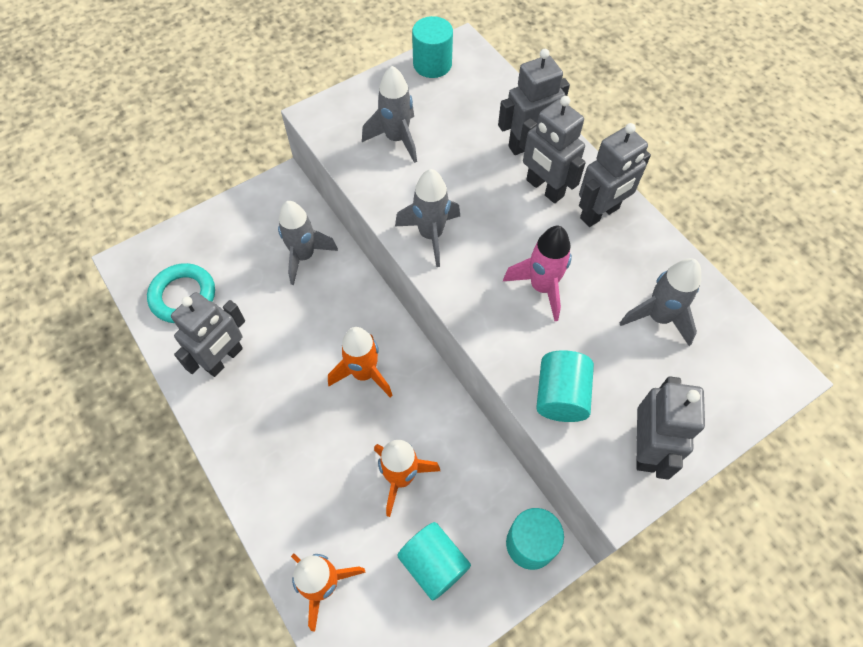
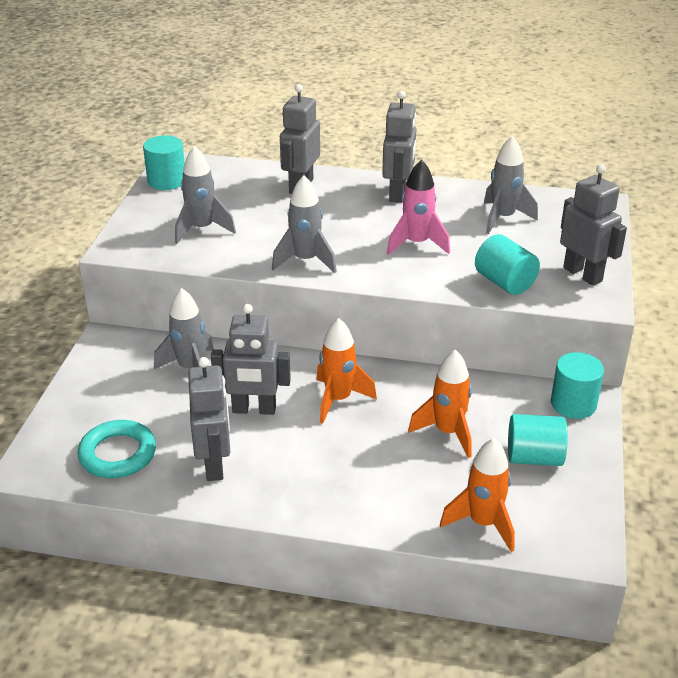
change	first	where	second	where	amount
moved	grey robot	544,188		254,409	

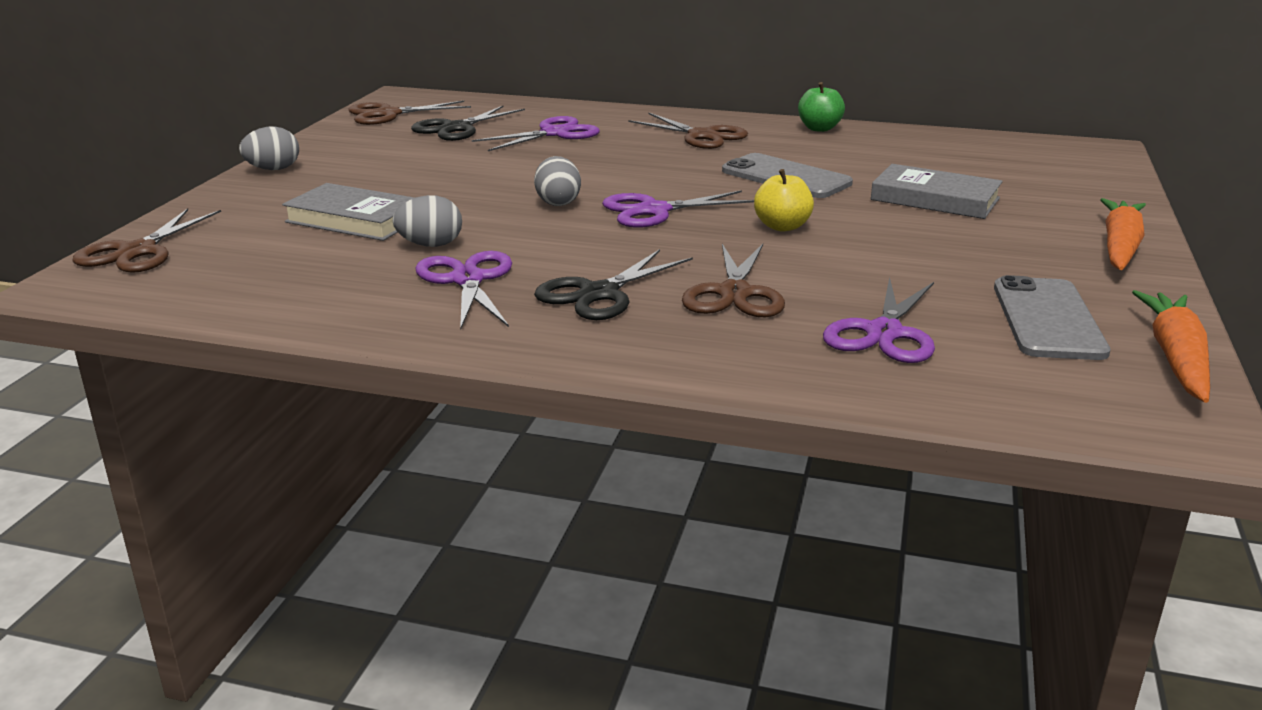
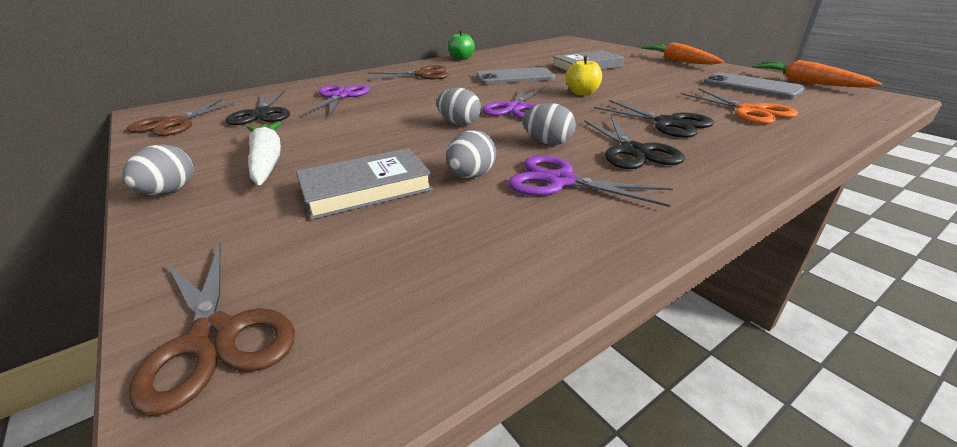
change	first	where	second	where	amount
added			white carrot	267,161	
added			grey egg	547,143	
recoloured	brown scissors	734,293	black scissors	668,123	
recoloured	purple scissors	884,333	orange scissors	750,111	

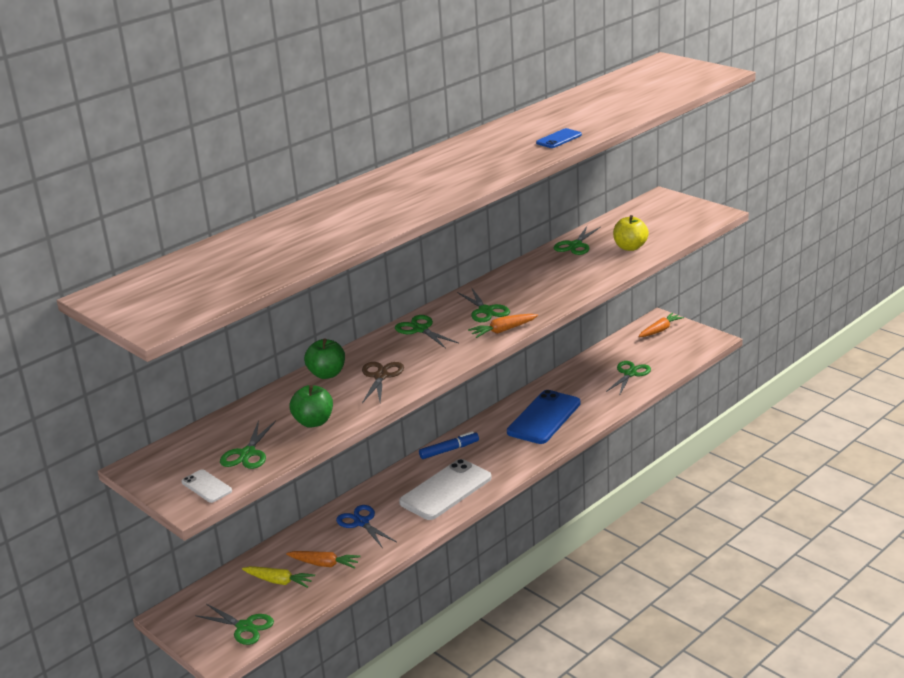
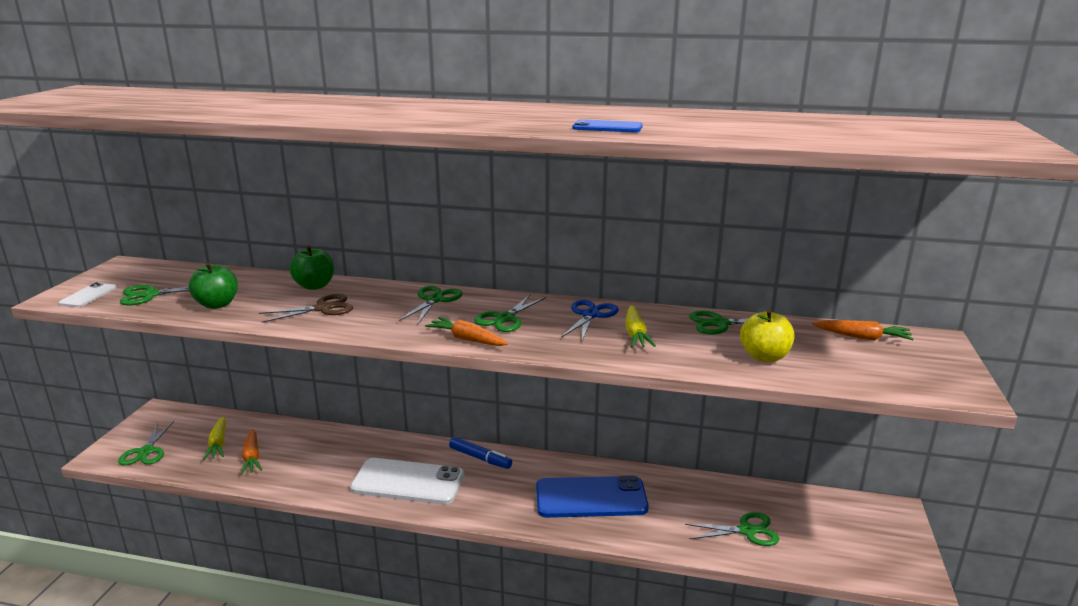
change	first	where	second	where	amount
moved	blue scissors	361,522		590,315	
added			yellow carrot	635,334	
moved	orange carrot	660,330		862,337	

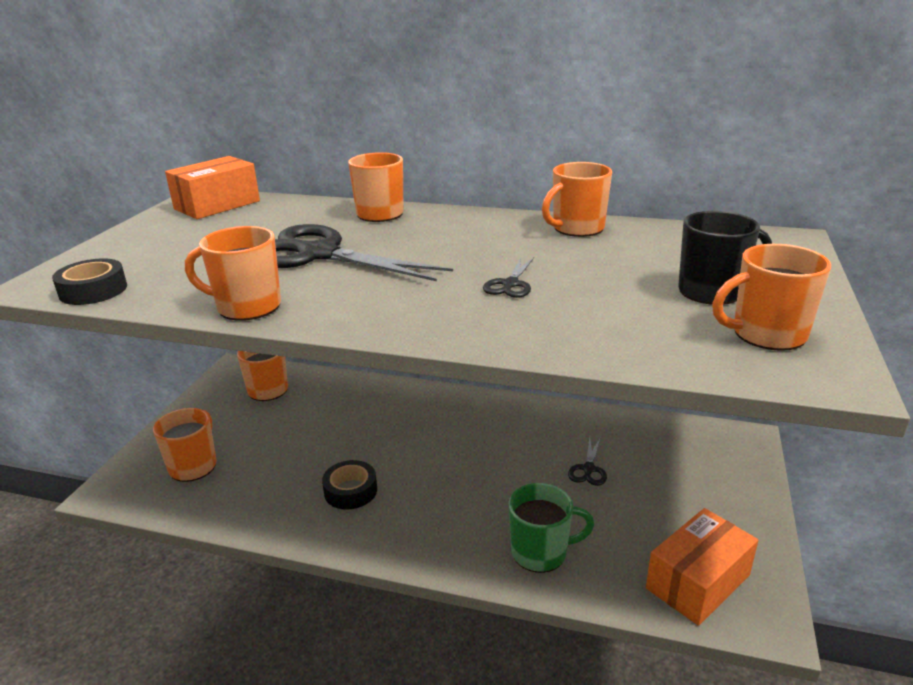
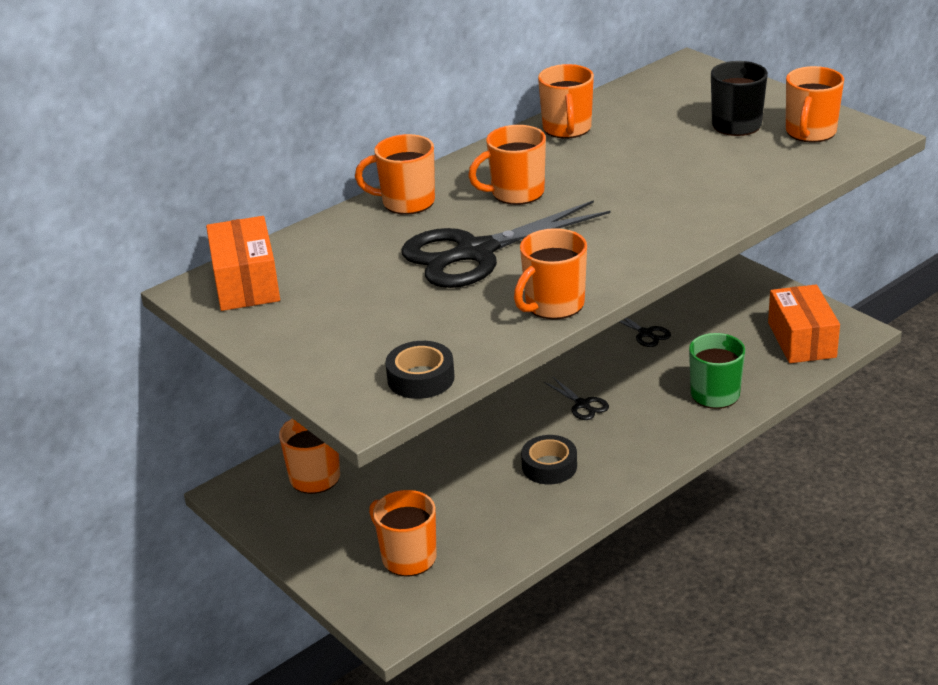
change	first	where	second	where	amount
added			orange mug	516,193	
moved	black scissors	510,284		582,404	

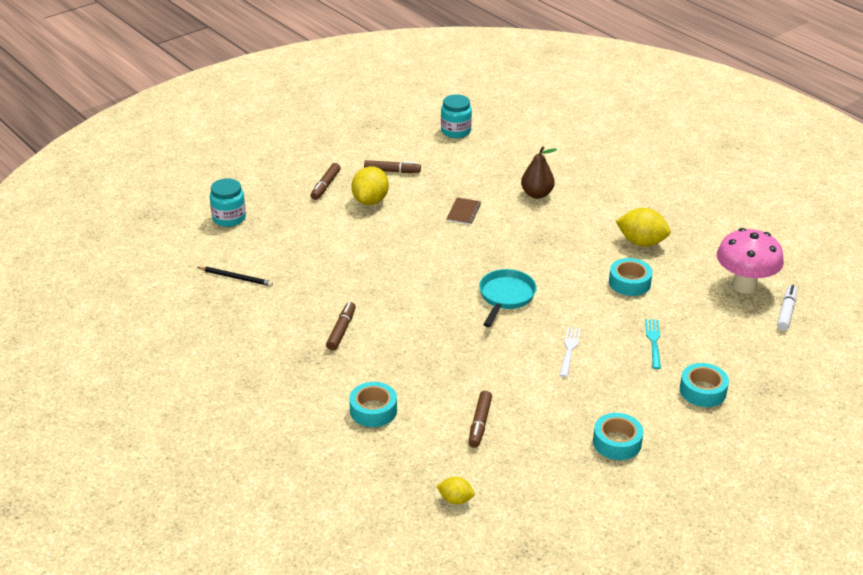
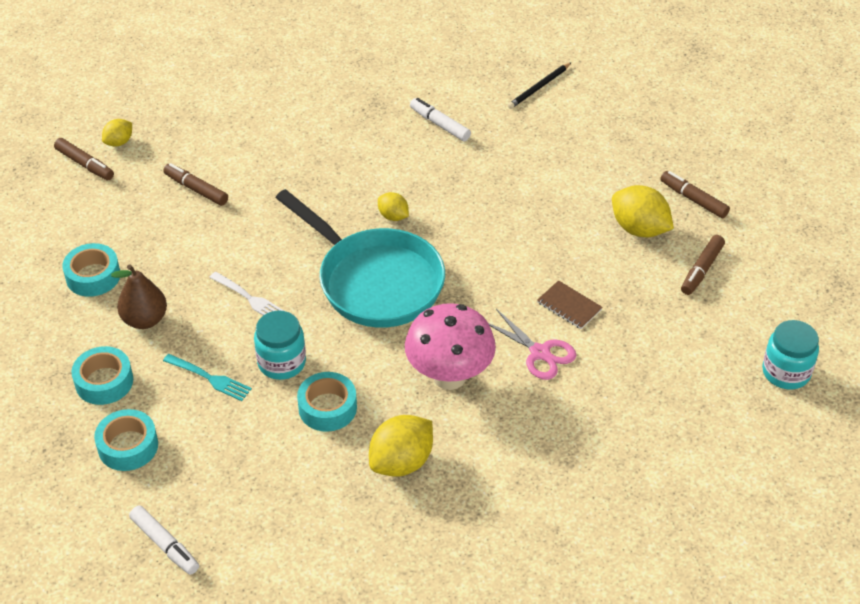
change	first	where	second	where	amount
moved	brown marker	341,330		85,164	
moved	turquoise tape	373,410		128,446	
moved	brown pear	537,194		145,320	
moved	turquoise jar	229,218		282,362	
resized	turquoise pan	505,297		375,281	x1.70
added			yellow lemon	393,216	
moved	pink mushroom	744,286		449,376	
added			white marker	439,124	
added			pink scissors	540,353	

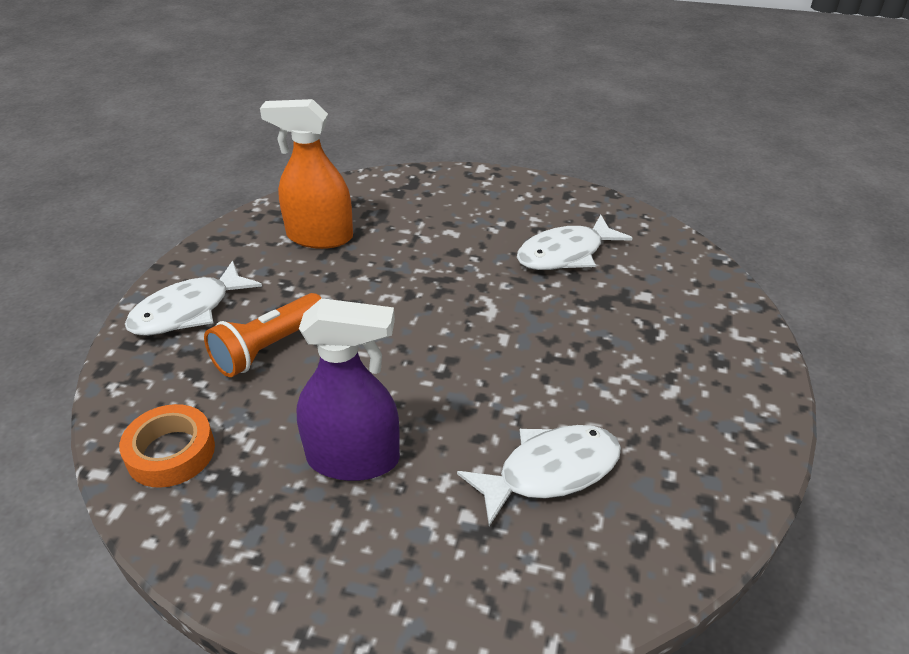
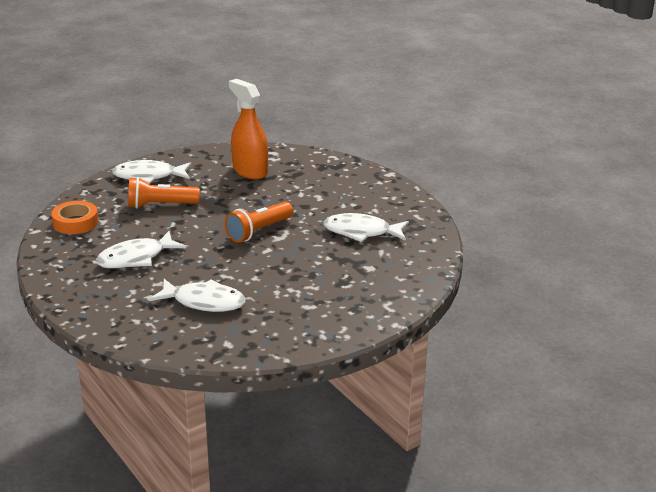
change	first	where	second	where	amount
replaced	purple spray bottle	353,459	white fish	136,258	
added			orange flashlight	258,231	

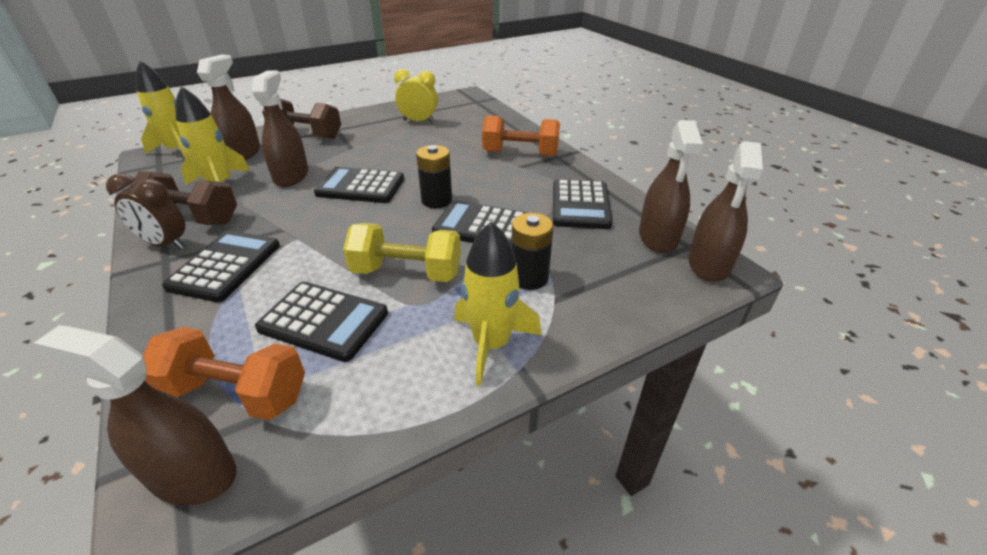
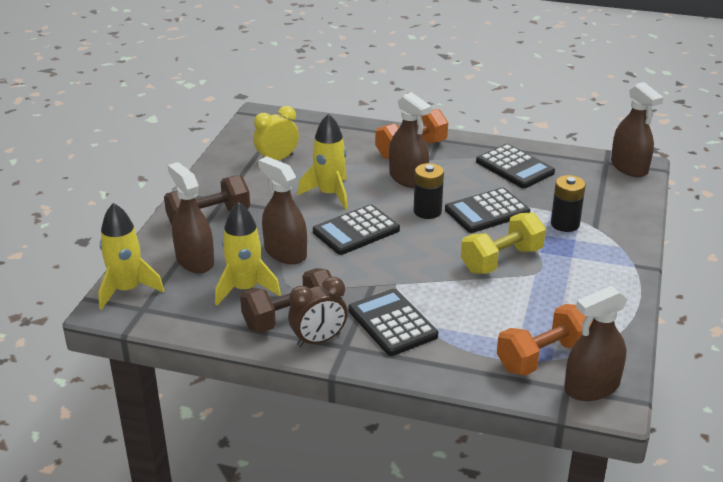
change	first	where	second	where	amount
moved	yellow rocket	491,344		329,194	
moved	brown spray bottle	658,237		408,178	
removed	black calculator	324,321			

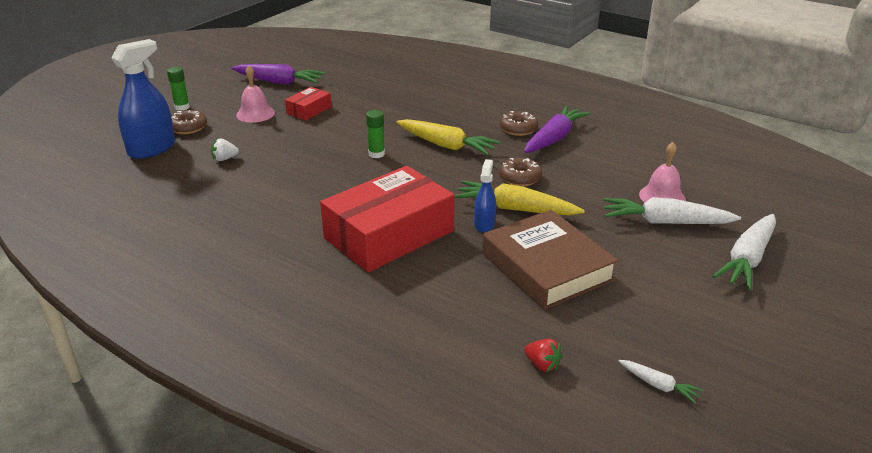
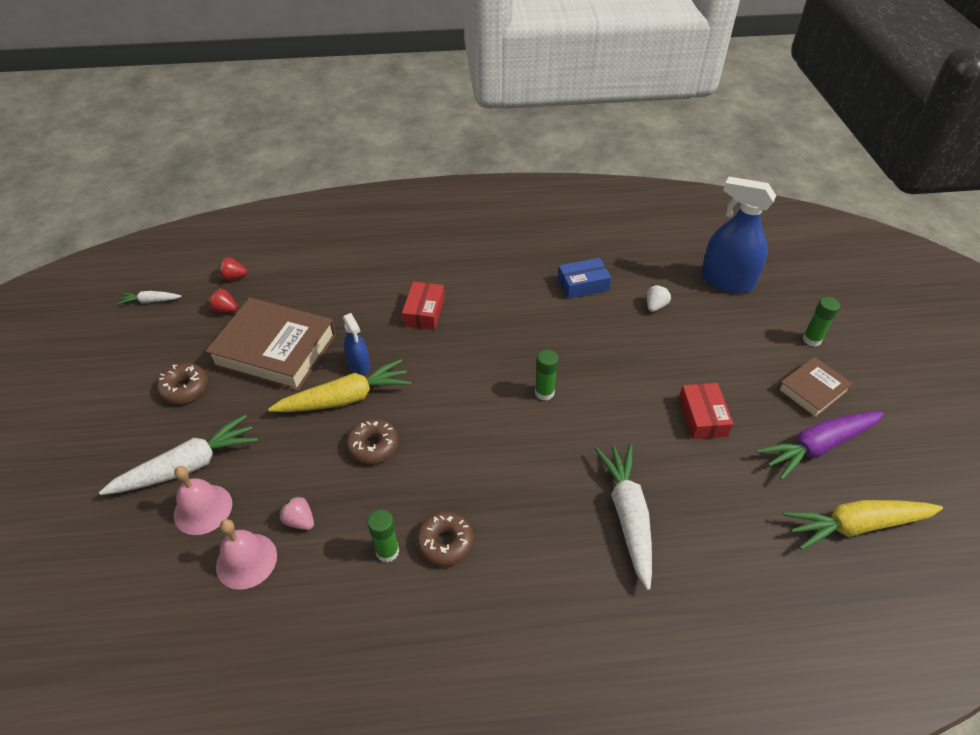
change	first	where	second	where	amount
moved	brown donut	188,127		185,388	
added			red strawberry	225,310	
moved	pink bell	255,114		246,560	
added			pink strawberry	300,521	
replaced	purple carrot	554,138	green glue stick	387,551	
resized	red box	389,234		424,312	x0.46
added			blue box	583,284	
moved	white carrot	747,259		627,515	
turned	blue spray bottle	152,149		726,281	120 degrees clockwise
added			brown book	812,390	
moved	yellow carrot	446,145		856,526	

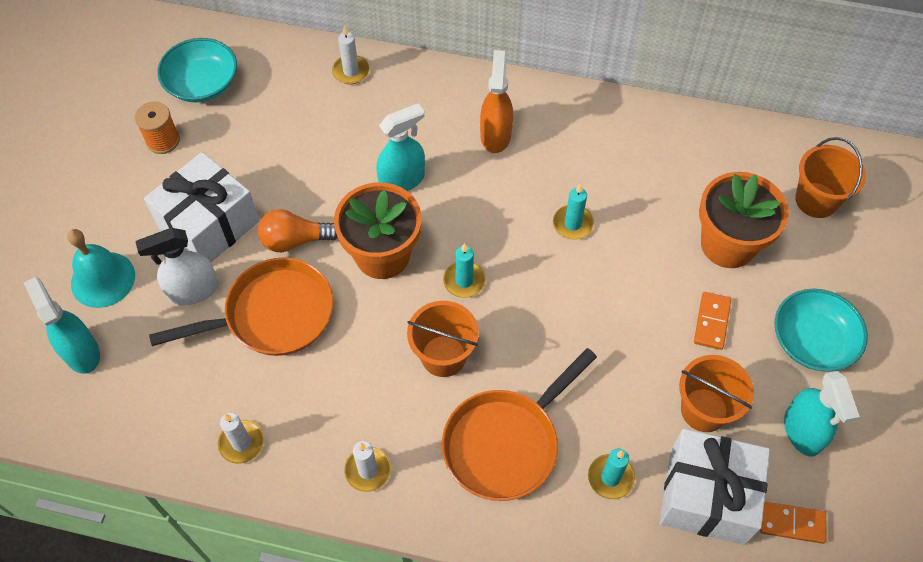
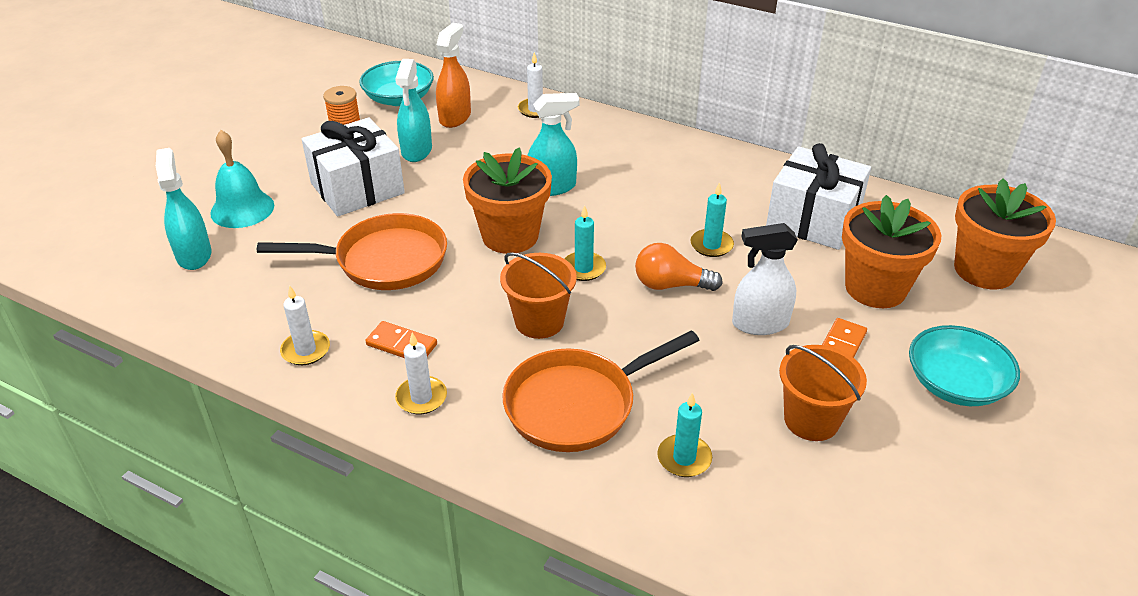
change	first	where	second	where	amount
moved	orange domino	791,523		401,345	
moved	turquoise spray bottle	803,431		416,151	
moved	orange spray bottle	495,135		455,117	
moved	orange light bulb	295,240		670,285	
moved	white spray bottle	193,290		760,323	
moved	white gift	707,496		813,220	
replaced	orange bucket	816,200	orange flower pot	984,270	

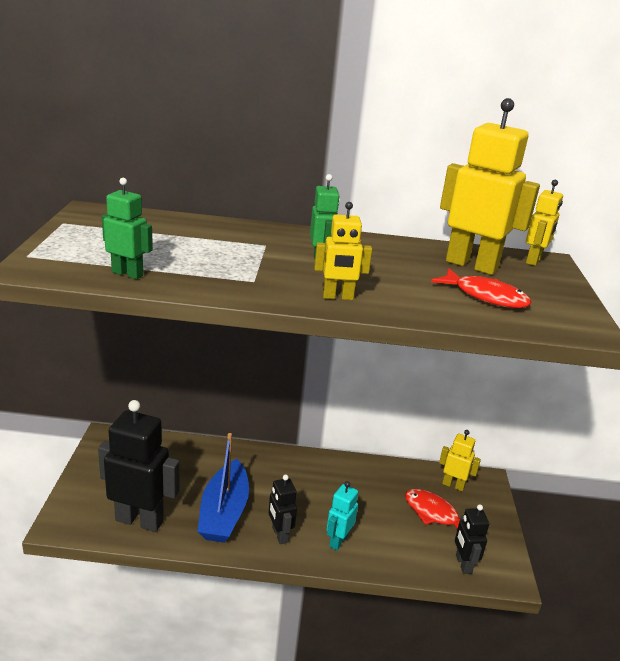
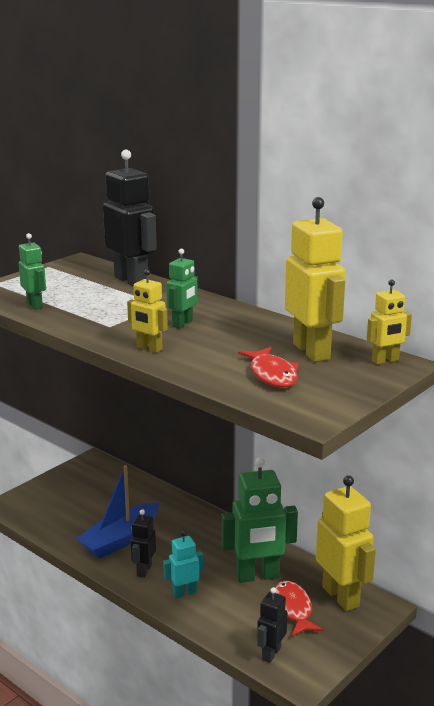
change	first	where	second	where	amount
moved	black robot	140,520		131,280	
added			green robot	257,576	
resized	yellow robot	453,485		341,596	x1.87

